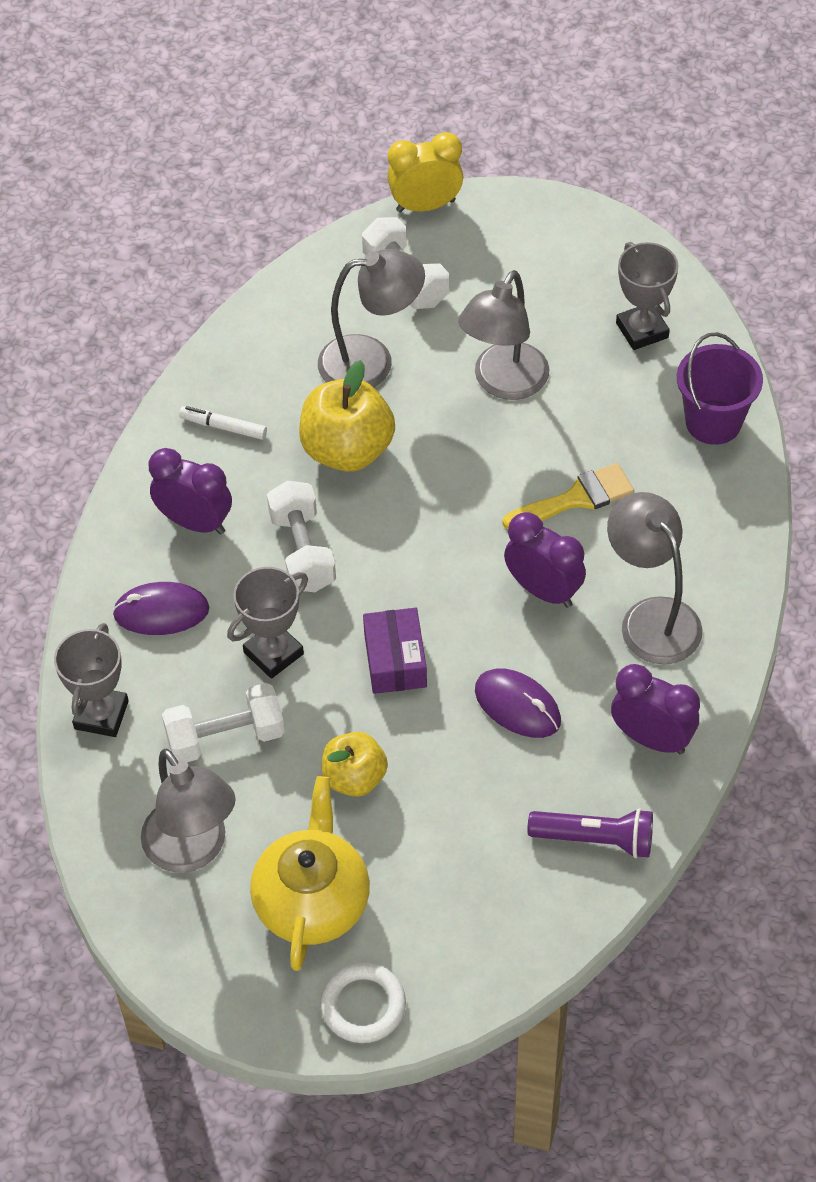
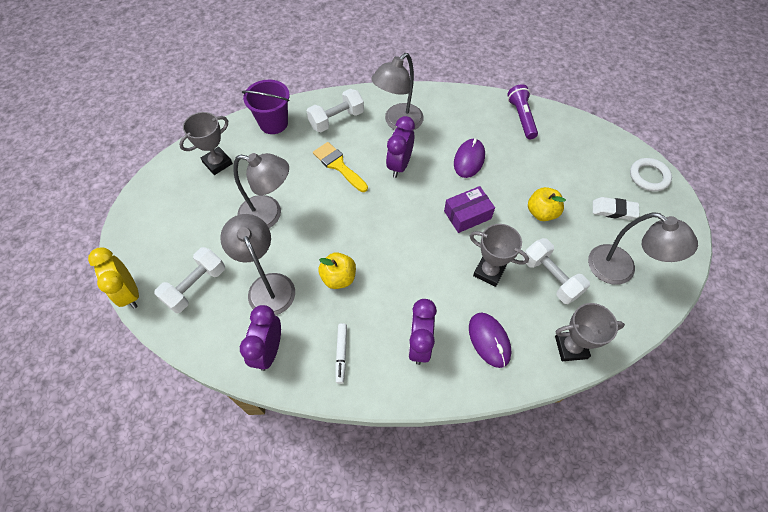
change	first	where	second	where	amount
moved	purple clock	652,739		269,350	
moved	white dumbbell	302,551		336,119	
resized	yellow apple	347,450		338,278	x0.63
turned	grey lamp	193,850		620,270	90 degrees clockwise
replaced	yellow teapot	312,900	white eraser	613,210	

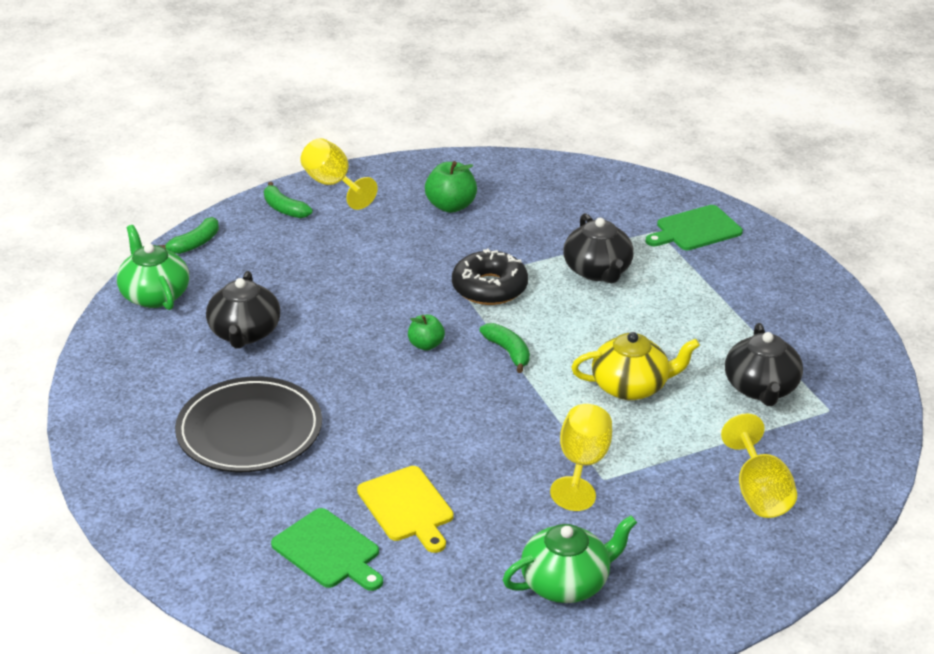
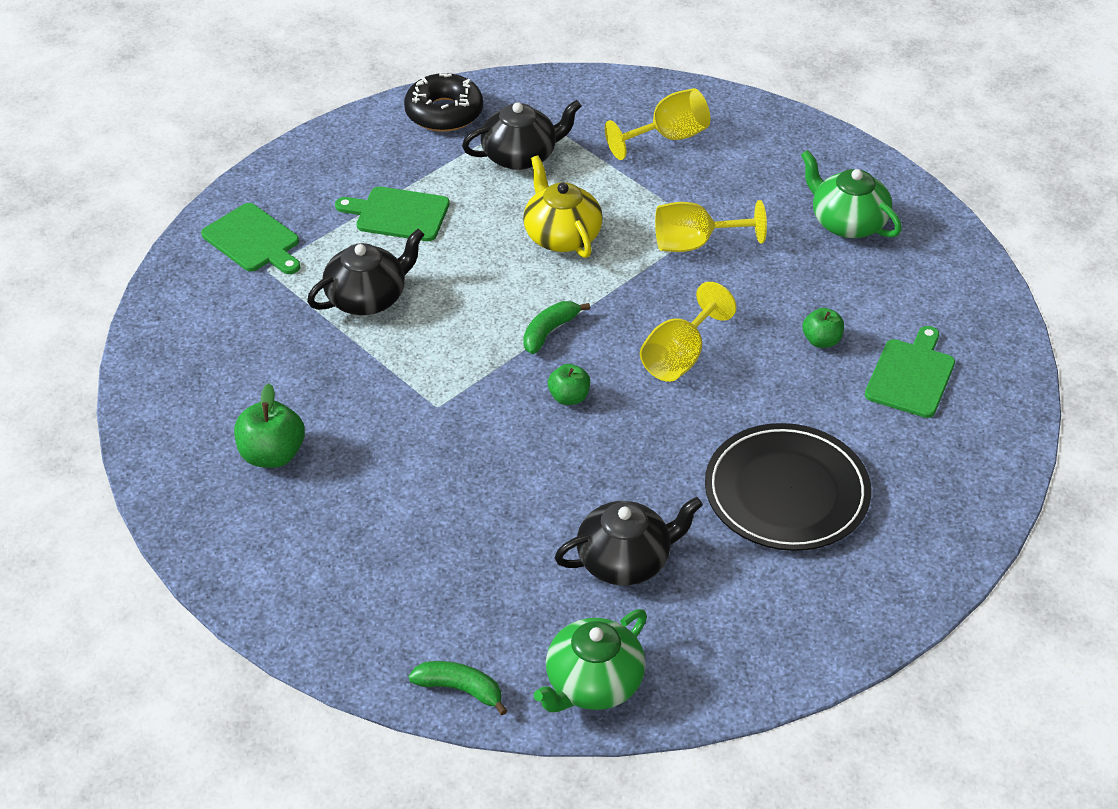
change	first	where	second	where	amount
added			green cutting board	398,214	
moved	black donut	489,288		444,113	
moved	yellow goblet	333,185		679,357	
replaced	yellow cutting board	407,507	green apple	821,341	
removed	green banana	284,209			

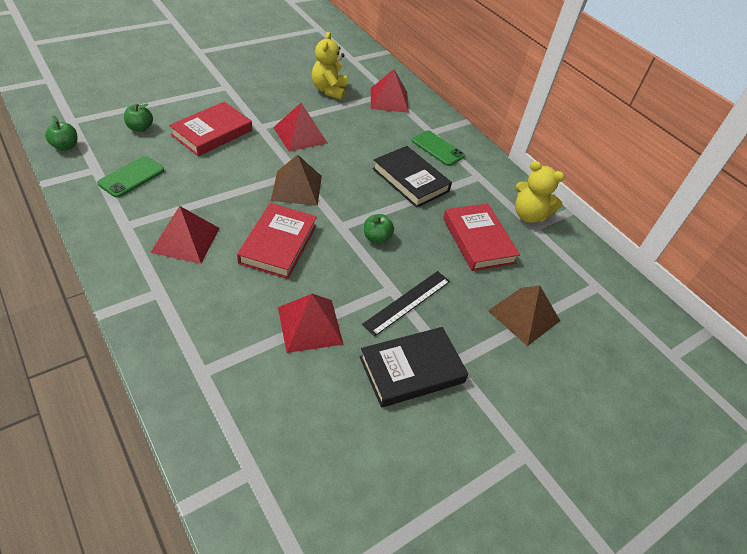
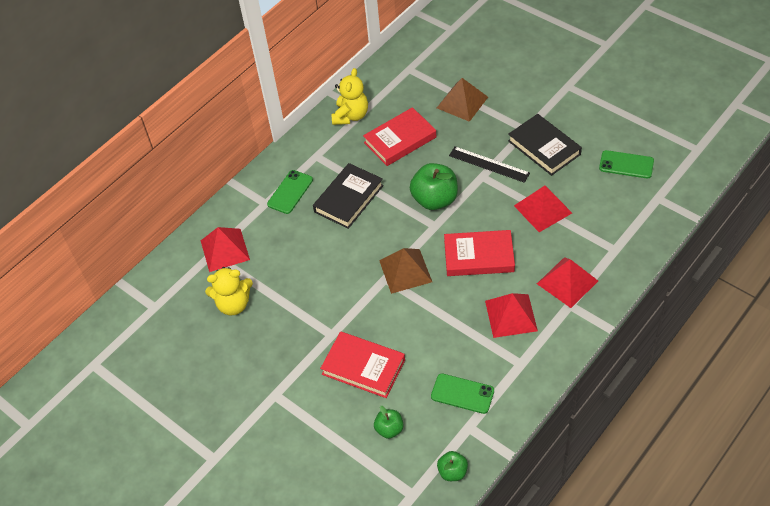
change	first	where	second	where	amount
resized	green apple	376,238		435,200	x1.87
moved	red pyramid	300,135		567,282	
added			green phone	626,164	

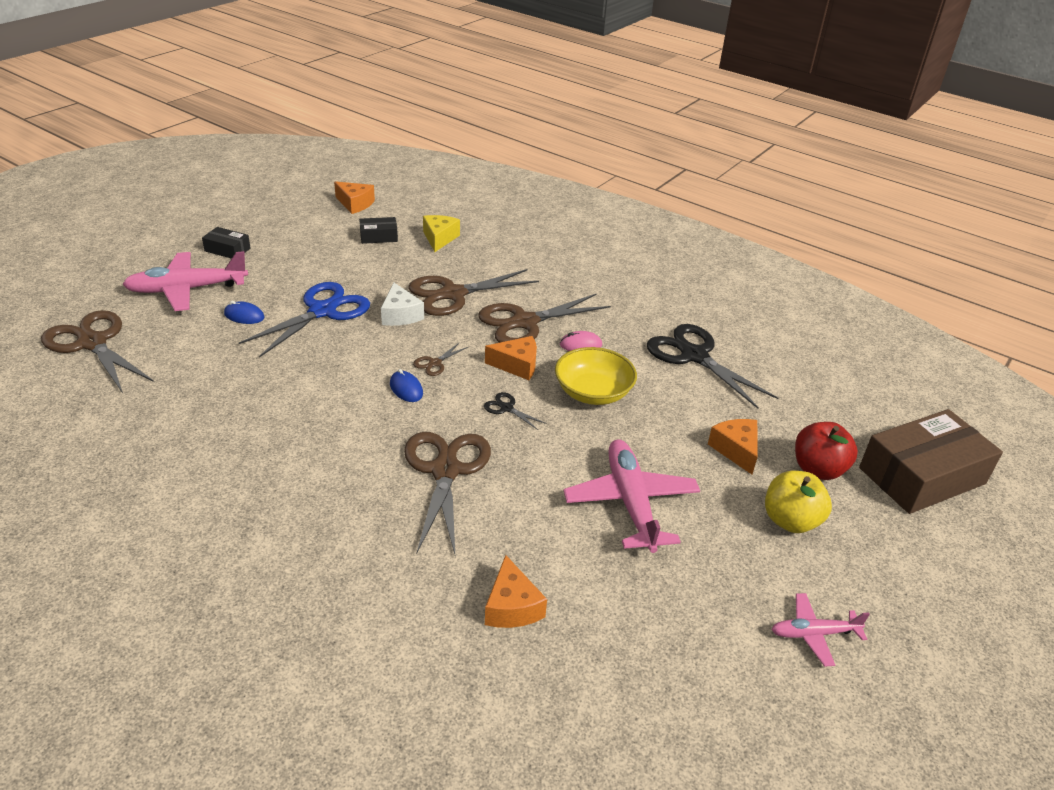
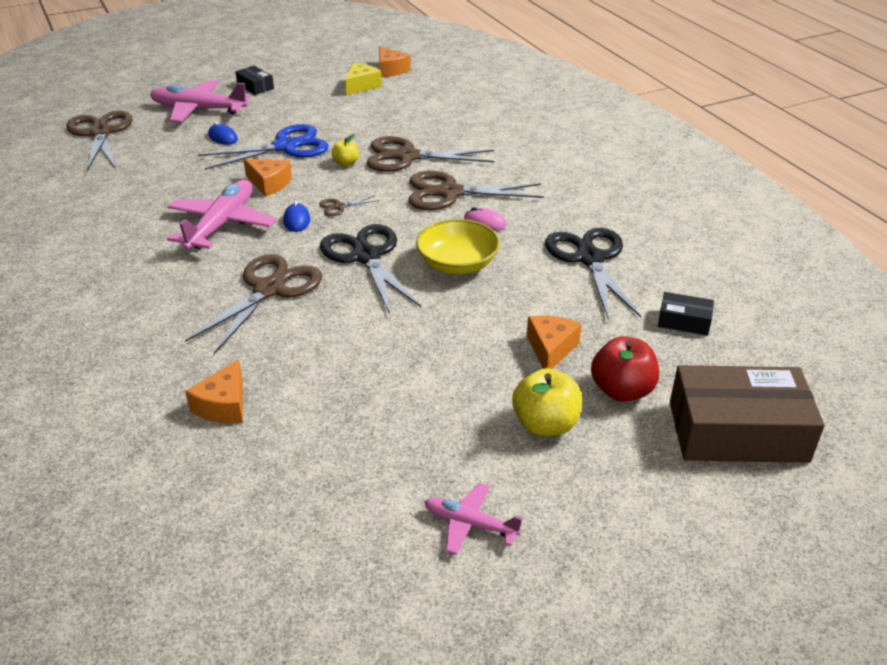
change	first	where	second	where	amount
moved	pink plane	631,503		221,225	
moved	orange cheese	517,365		269,184	
resized	black scissors	506,408		366,256	x2.32
replaced	white cheese	400,315	yellow apple	346,163	
moved	yellow cheese	439,238		361,86	
moved	black box	378,236		684,321	

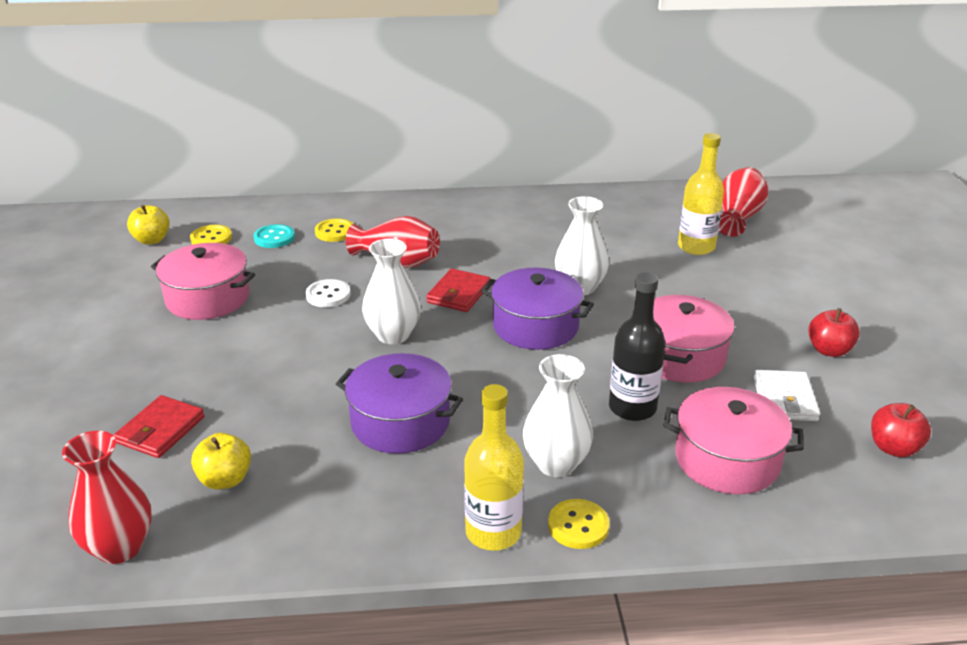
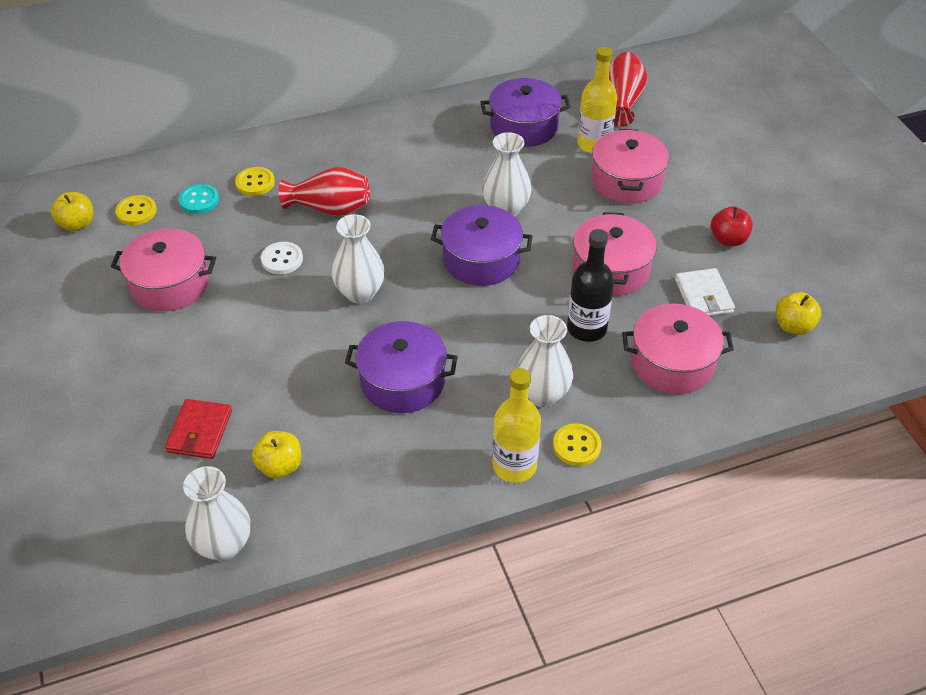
change	first	where	second	where	amount
recoloured	red vase	120,547	white vase	224,545	
added			purple pot	524,126	
added			pink pot	626,181	
recoloured	red apple	894,448	yellow apple	793,326	
removed	red wallet	459,294			

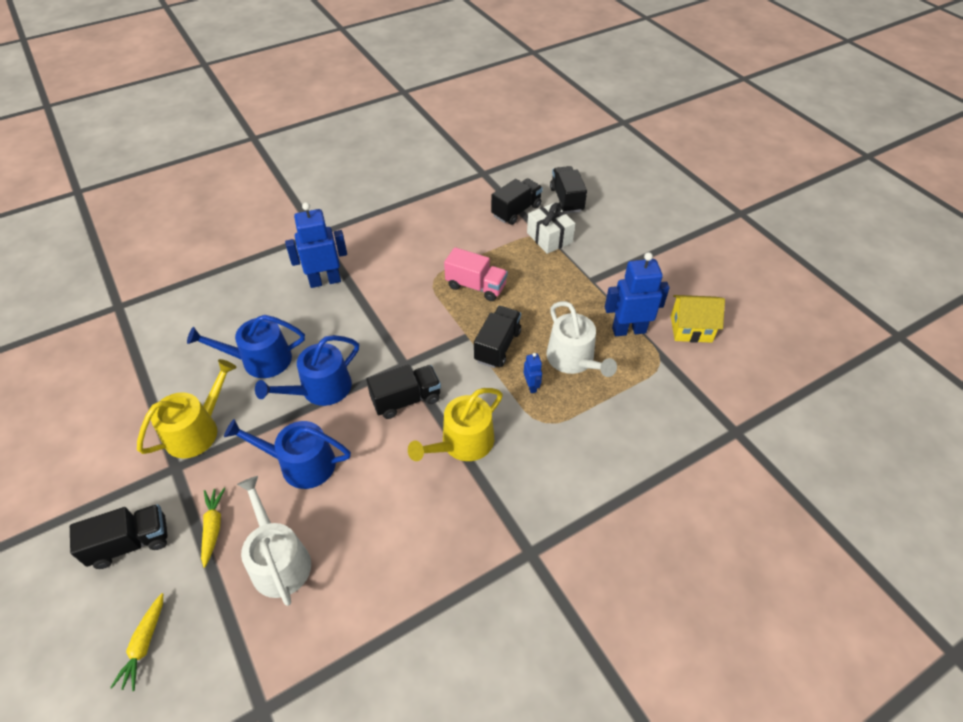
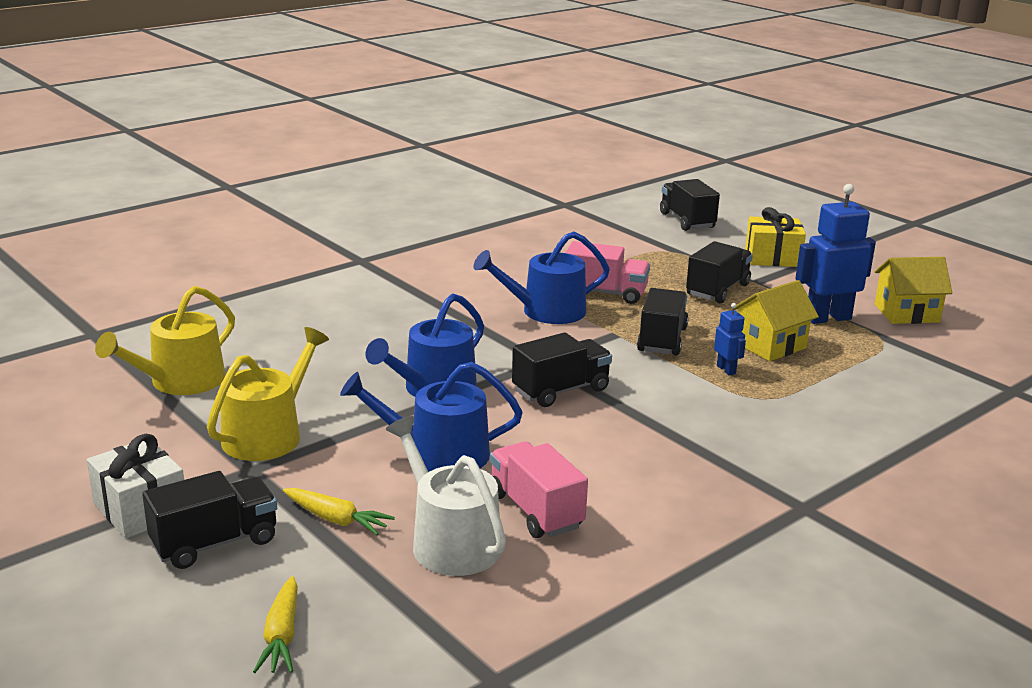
change	first	where	second	where	amount
moved	white gift	549,238		140,509	
moved	yellow watering can	462,443		180,382	
turned	yellow carrot	213,528		336,519	135 degrees clockwise
moved	blue watering can	260,360		545,311	
added			pink truck	535,511	
moved	black truck	516,211		717,290	
replaced	white watering can	573,360	yellow house	770,345	
added			yellow gift	772,258	
removed	blue robot	325,281			

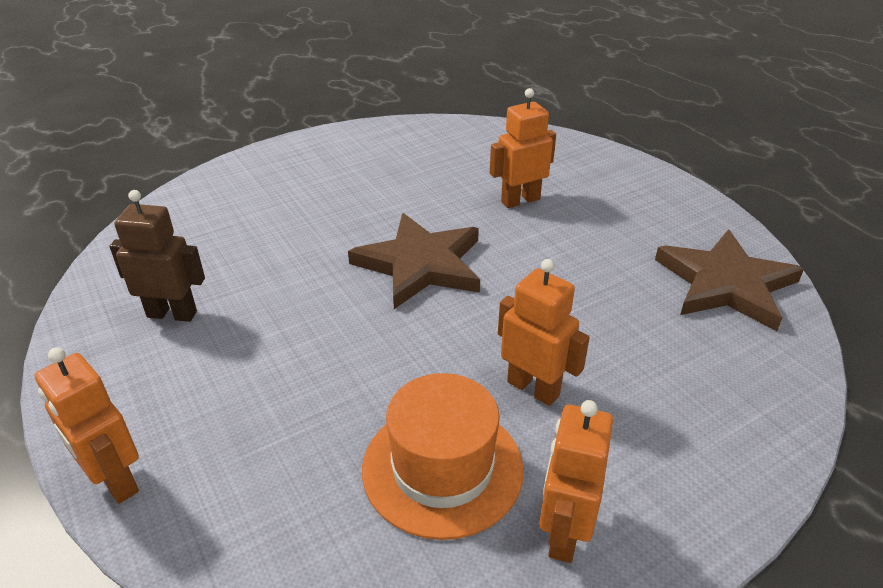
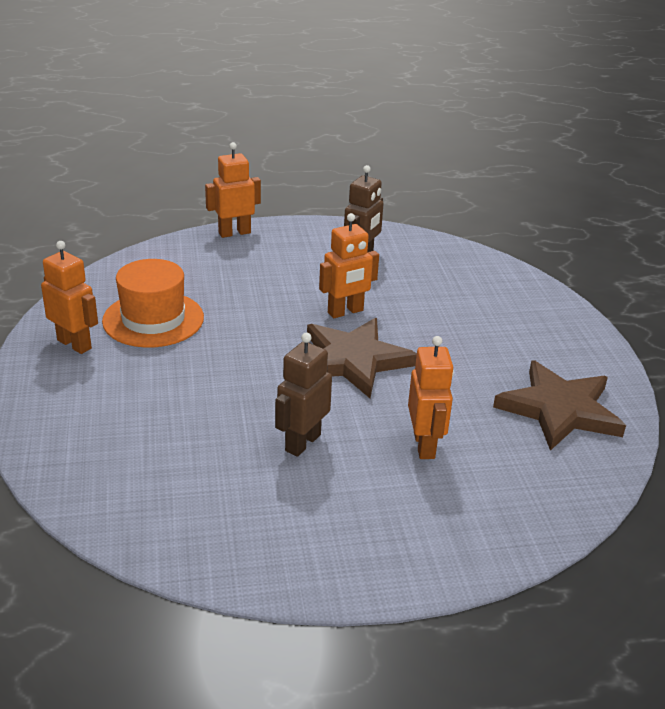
change	first	where	second	where	amount
added			brown robot	302,442	
moved	orange robot	533,388		345,312	
moved	brown star	726,284		559,410	

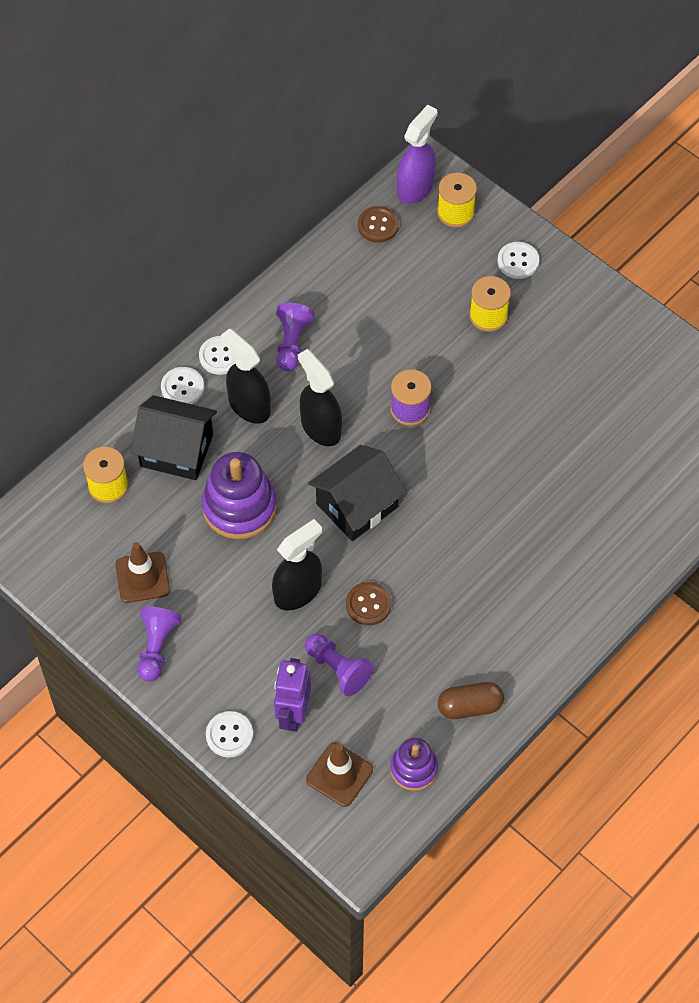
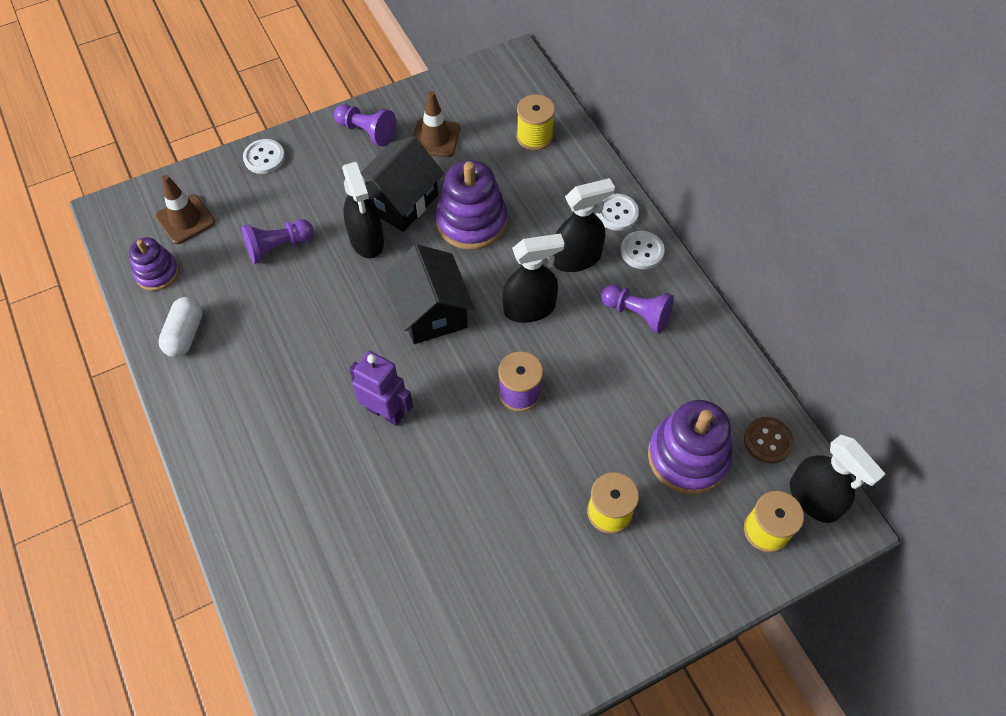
change	first	where	second	where	amount
recoloured	brown capsule	470,706	white capsule	185,334	
moved	purple robot	293,714		386,412	
moved	black house	176,450		400,201	
added			purple stacking toy	688,456	
recoloured	purple spray bottle	415,187	black spray bottle	814,499	
removed	brown button	368,604			
removed	white button	518,261			

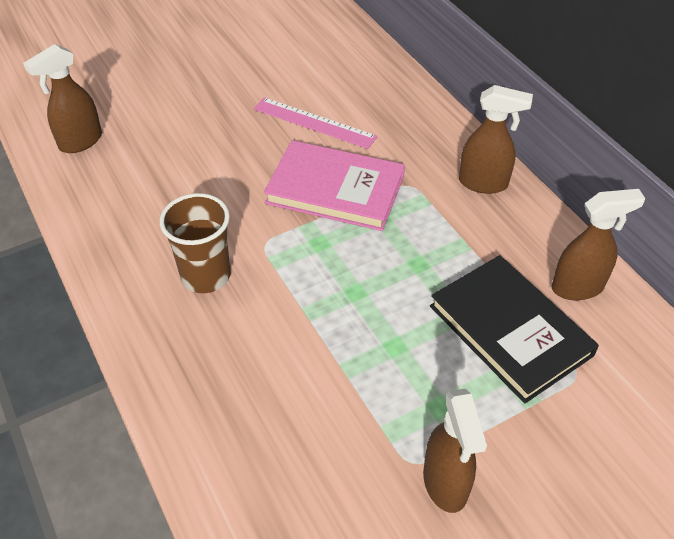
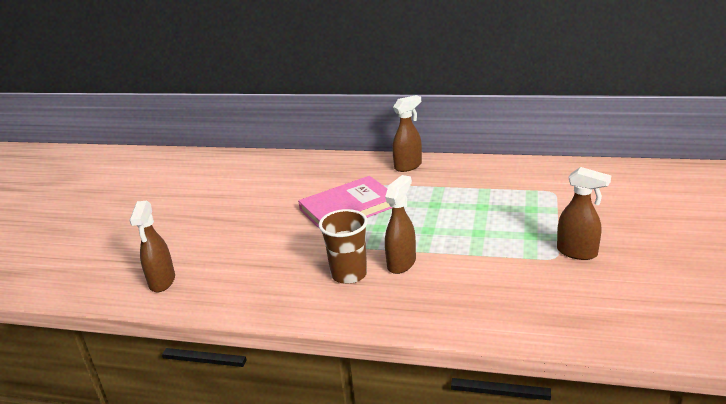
change	first	where	second	where	amount
moved	brown spray bottle	578,287		401,263	
removed	pink ruler	314,123			
removed	black book	510,330			

